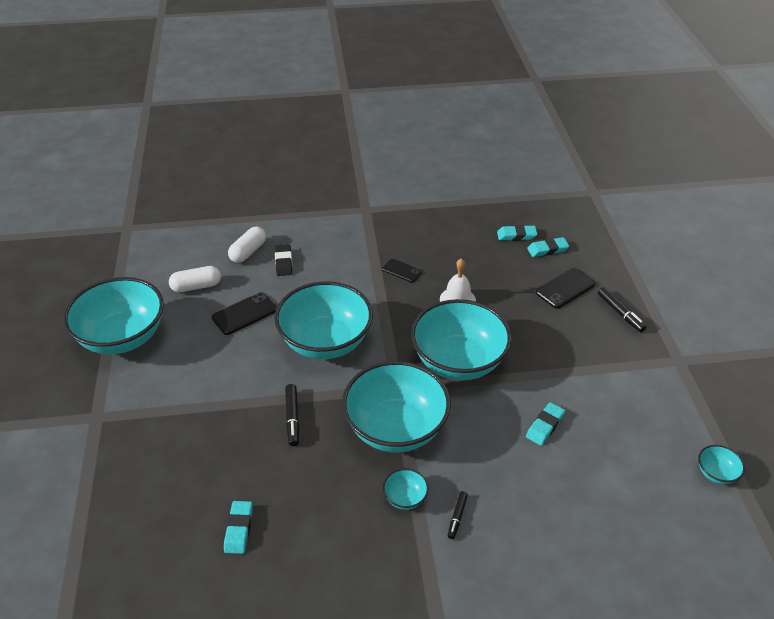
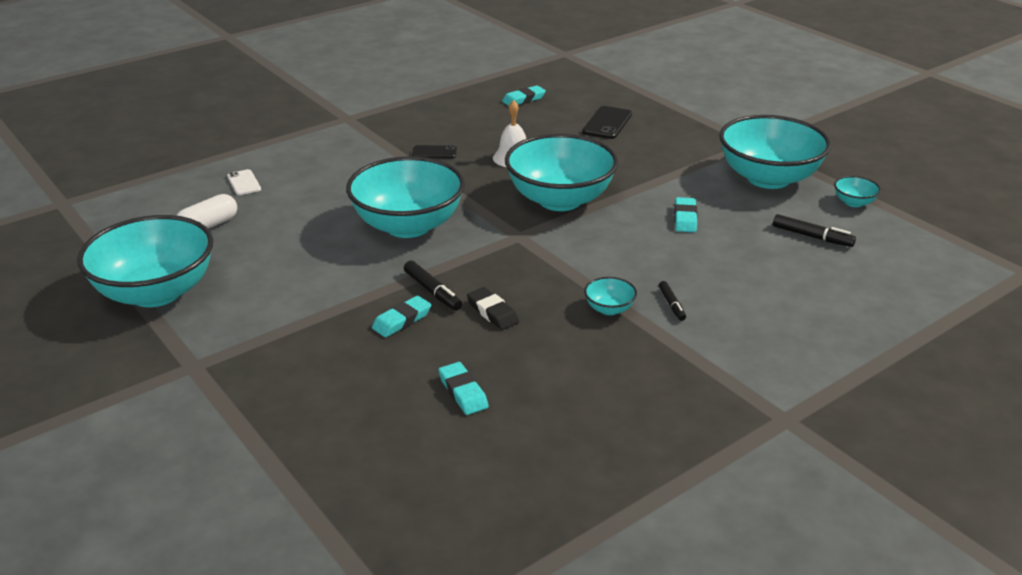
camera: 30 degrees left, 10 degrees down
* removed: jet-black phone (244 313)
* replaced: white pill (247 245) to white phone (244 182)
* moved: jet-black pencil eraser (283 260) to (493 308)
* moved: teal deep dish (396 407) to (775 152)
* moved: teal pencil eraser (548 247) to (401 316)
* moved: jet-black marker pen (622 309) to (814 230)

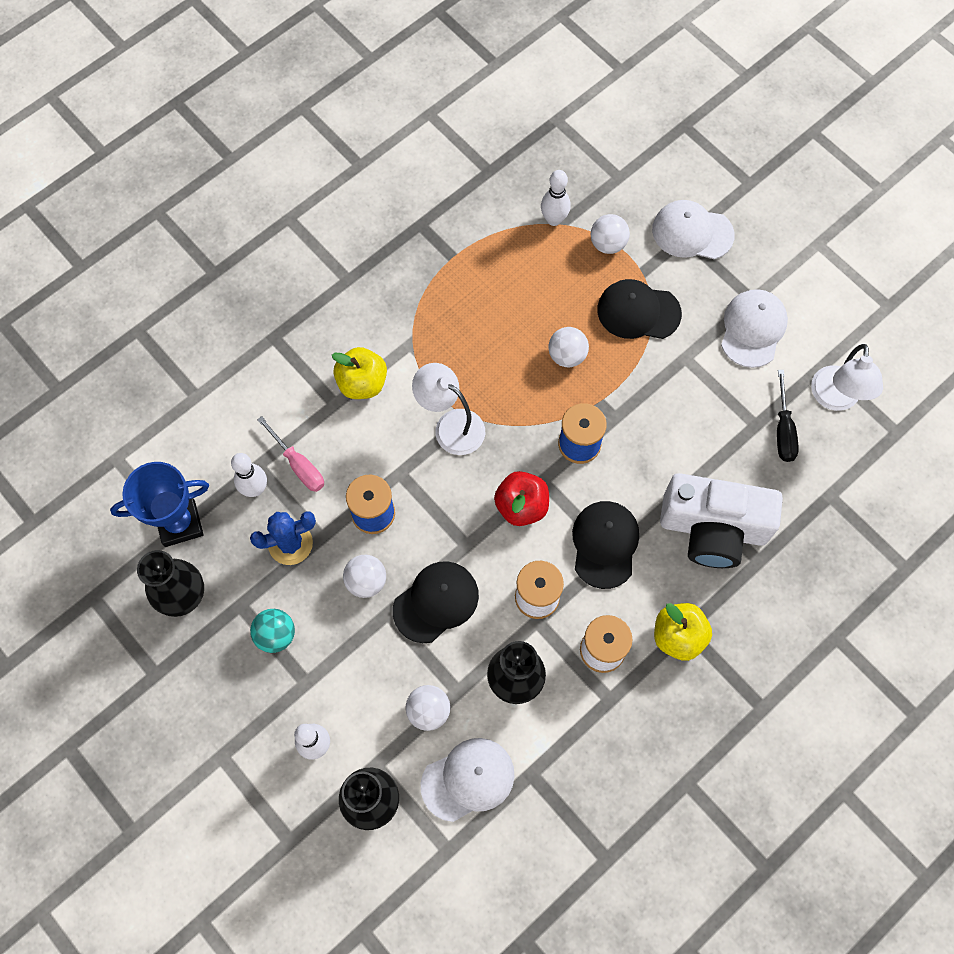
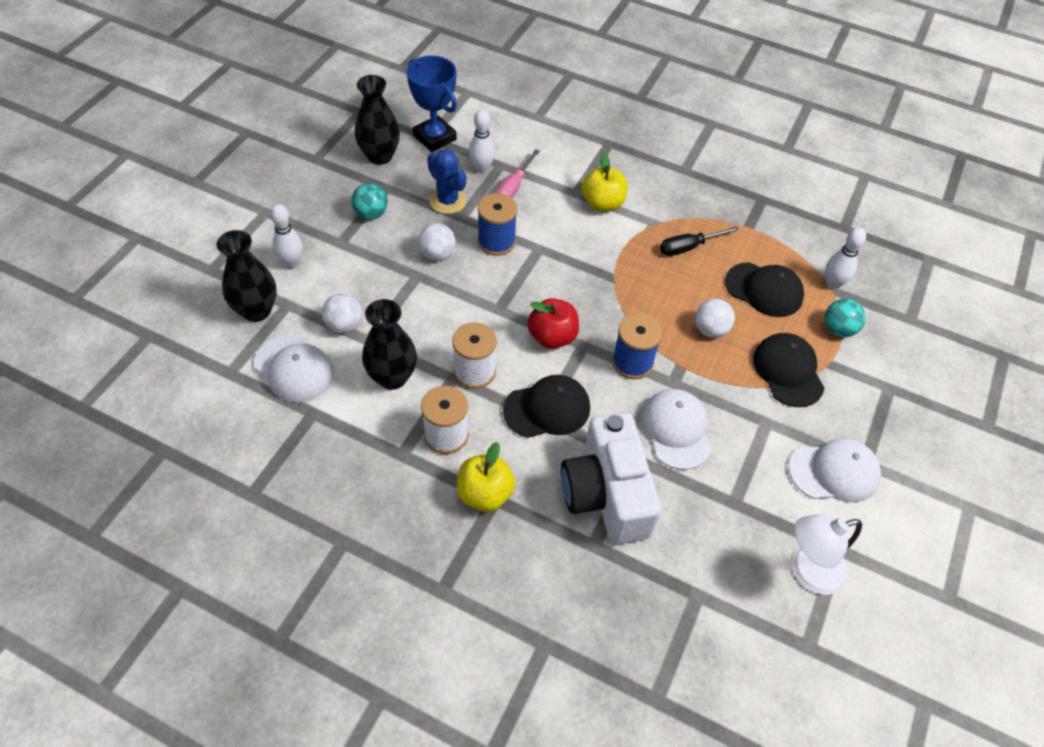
camera: 65 degrees right, 15 degrees down
* moved: jet-black baseball cap (436 602) to (764 289)
* removed: white lamp (448 409)
* recoloured: white sphere (610 234) to teal sphere (845 318)
* moved: white baseball cap (693 229) to (676 429)
* moved: jet-black screwdriver (788 416) to (699 241)

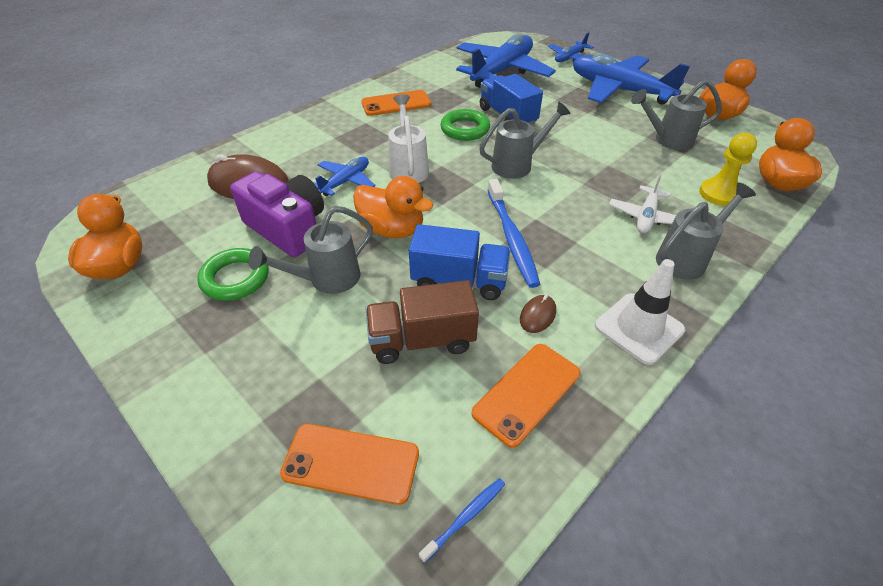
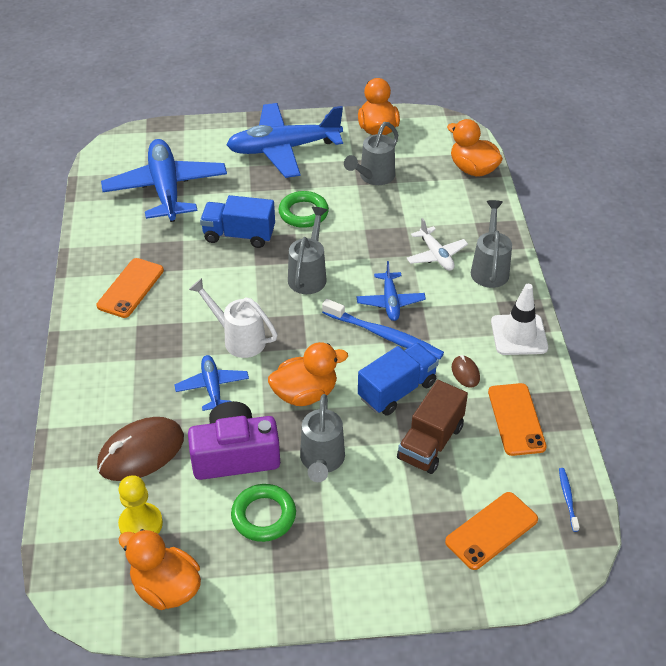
camera: 50 degrees left, 0 degrees up
* moved: emerald torus (465 125) to (303 209)
* moved: royal blue plane (571 47) to (391 291)
* moved: golden chess pawn (728 169) to (140 504)

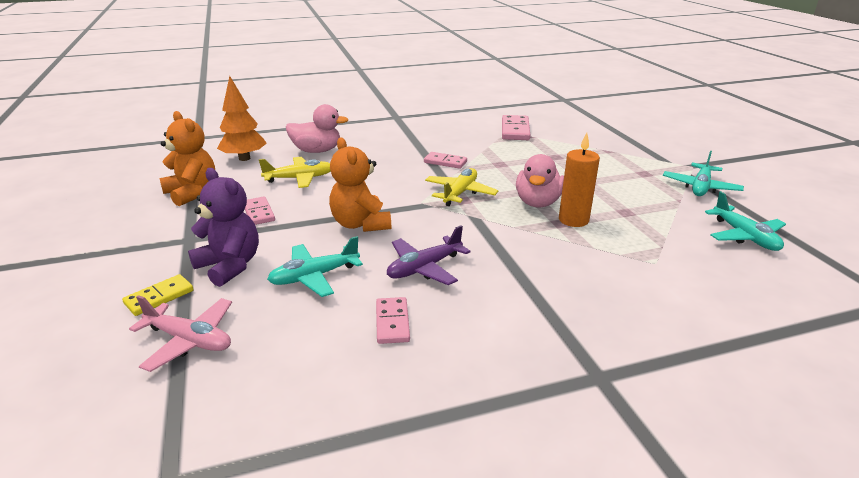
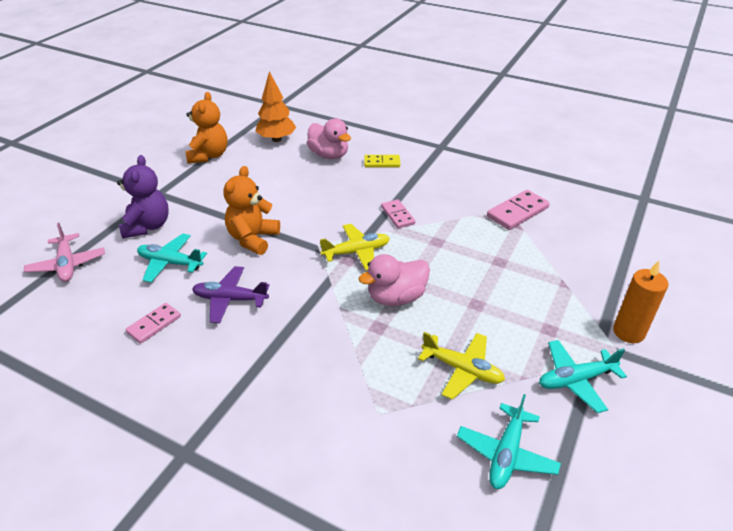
camera: 45 degrees right, 10 degrees up
* moved: golden domino tile (158 295) to (382 161)
* removed: rose-pink domino tile (260 210)
* moved: golden plane (295 172) to (461 366)
* moved: orange-coloured candle (579 180) to (640 302)

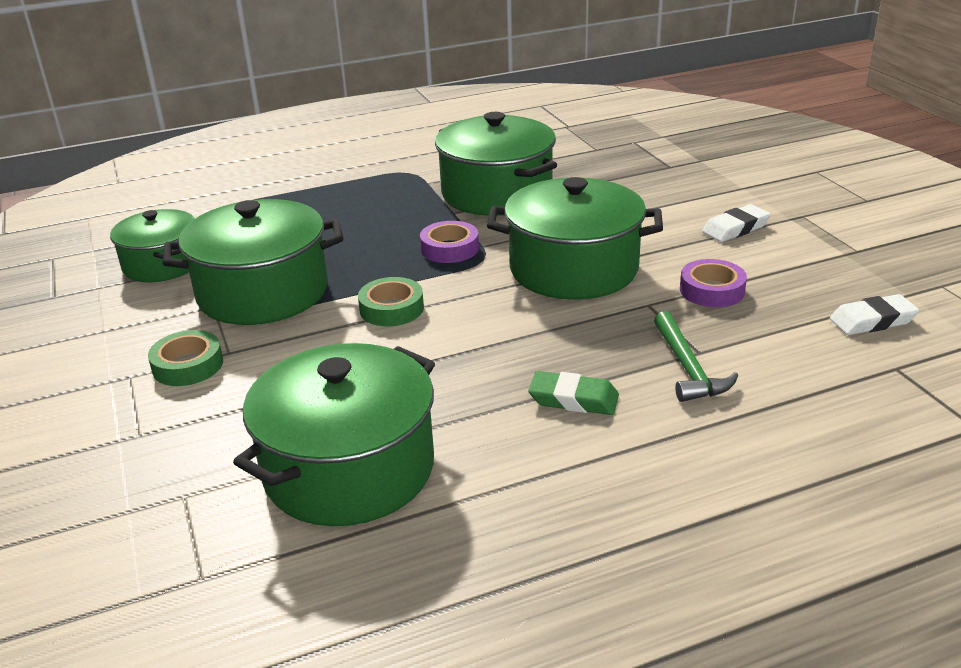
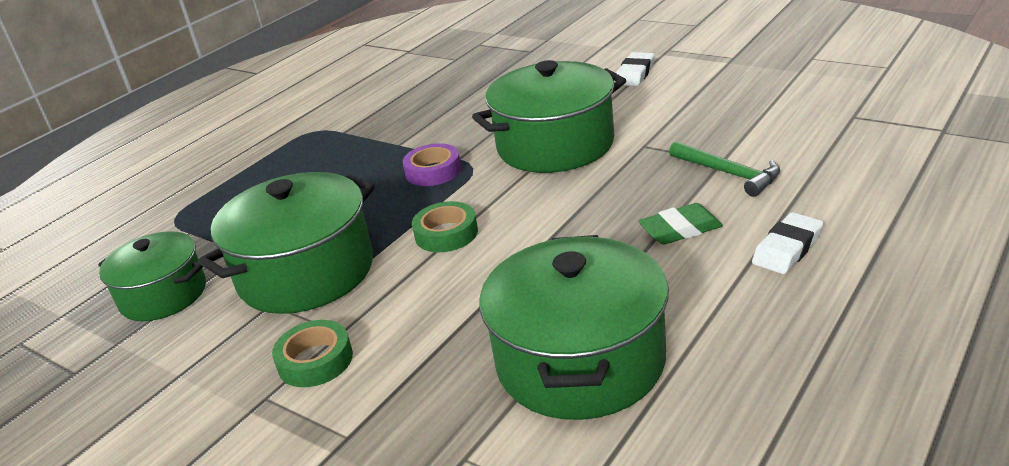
camera: 30 degrees left, 0 degrees up
* removed: emerald pot (496 164)
* removed: violet roll of tape (713 283)
* moved: white pencil eraser (874 314) to (787 243)

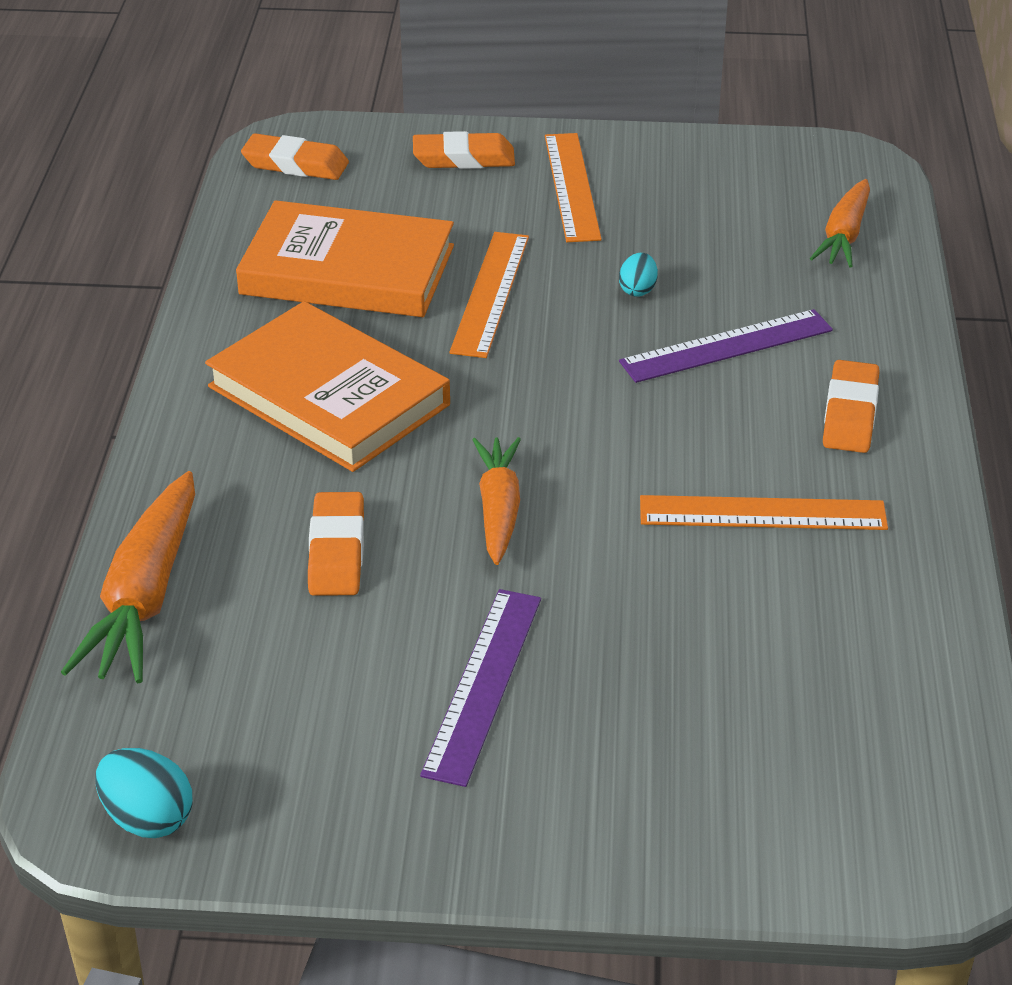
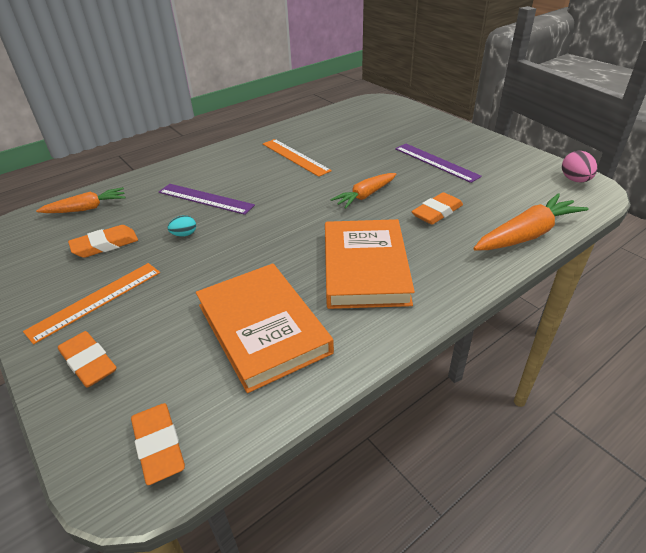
camera: 130 degrees left, 0 degrees up
* recoloured: teal toy egg (144 793) to rose-pink toy egg (579 167)
* turned: violet ruler (480 688) = (438 163) 75 degrees clockwise
* removed: orange-coloured ruler (489 295)
* moved: orange-coloured pencil eraser (851 406) to (103 241)

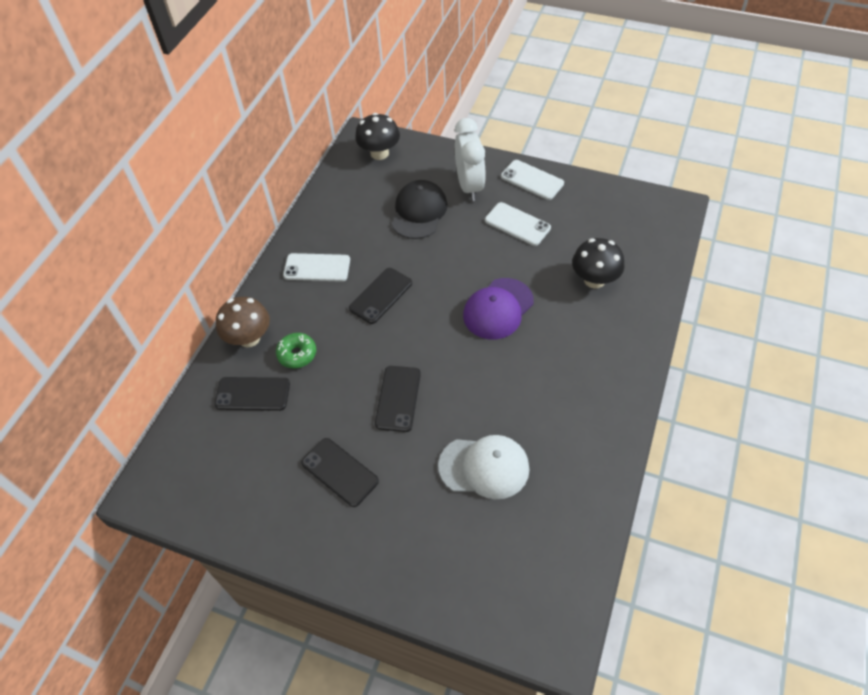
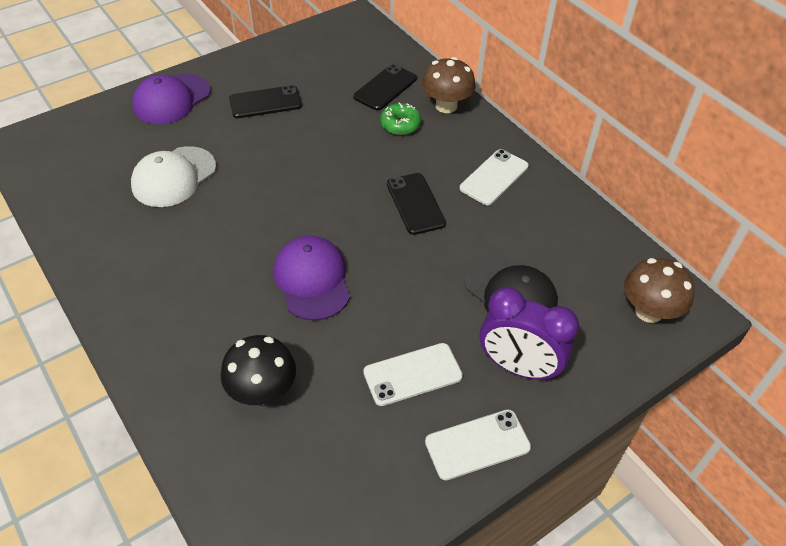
camera: 120 degrees right, 5 degrees down
* recoloured: jet-black fungus (377 136) to russet fungus (659 290)
* removed: jet-black phone (398 399)
* recoloured: white clock (470 159) to violet clock (529 334)
* added: violet baseball cap (171 99)

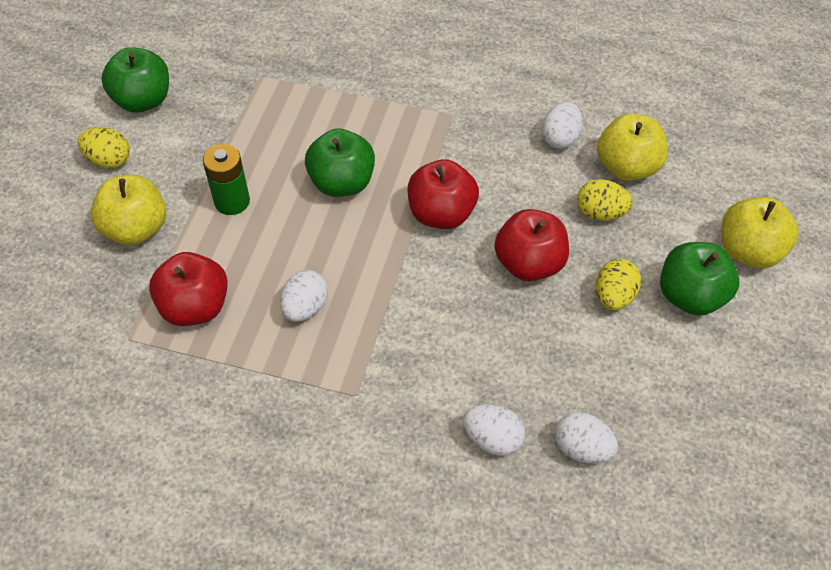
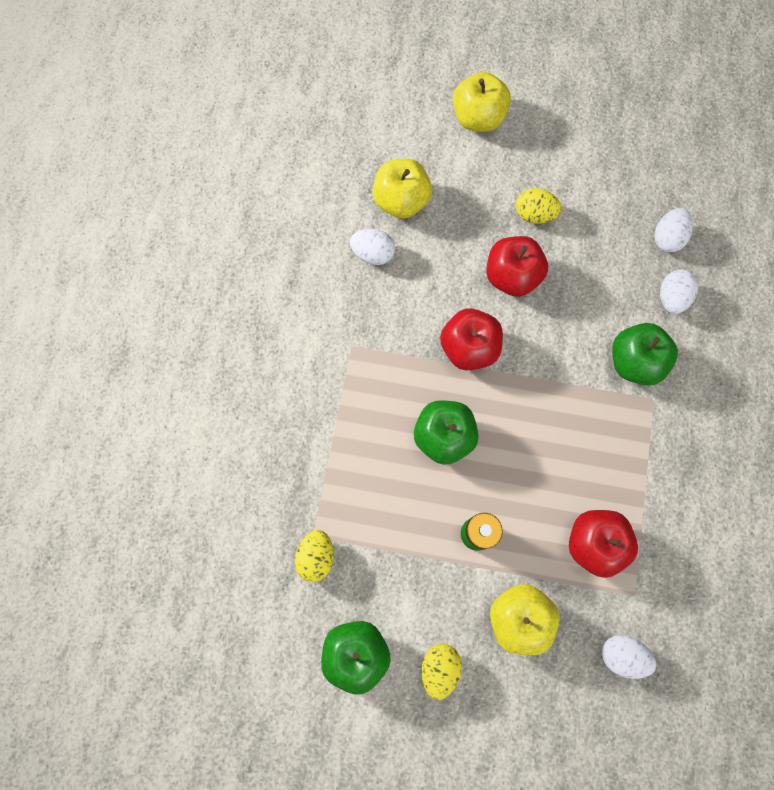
camera: 95 degrees left, 20 degrees up
* moved: white toy egg (304 296) to (629 657)
* moved: golden toy egg (605 200) to (314 556)
* moved: emerald apple (699 279) to (645 354)

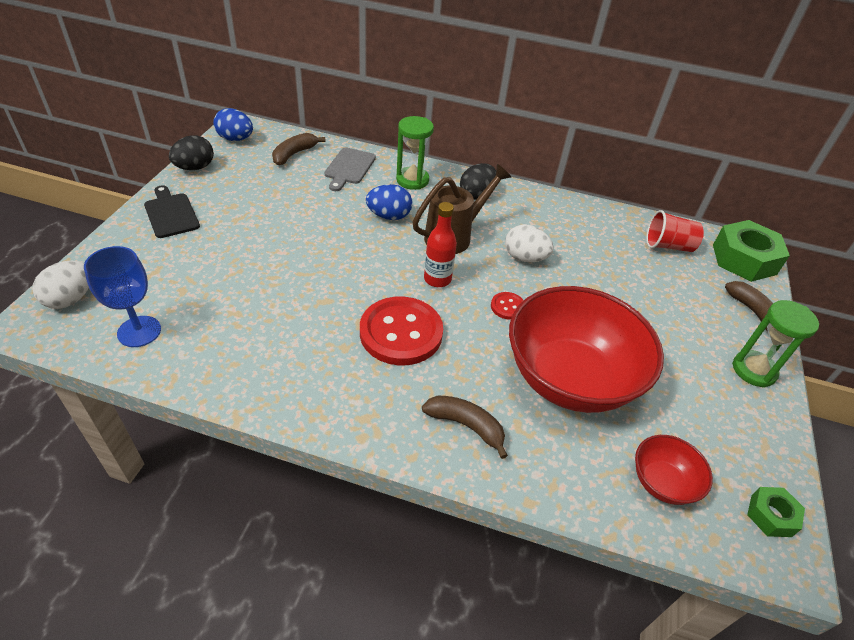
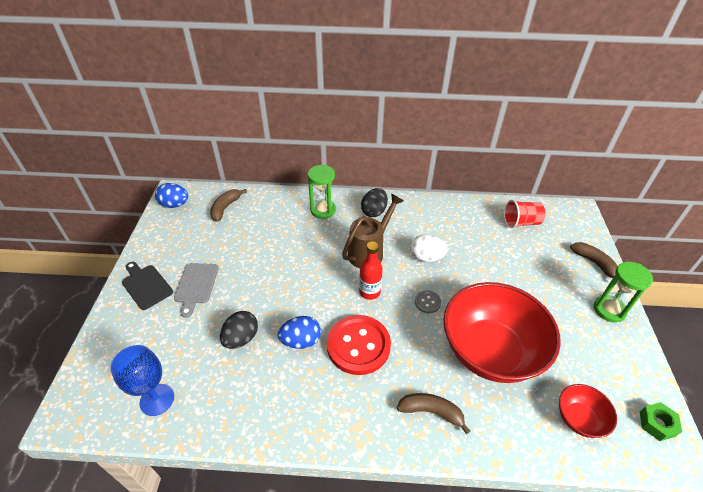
camera: 10 degrees left, 0 degrees up
* removed: white toy egg (60 285)
* moved: jet-black toy egg (191 153) to (239 330)
* moved: gray chopping board (350 169) to (196 290)
* moved: royal blue toy egg (389 202) to (299 332)
* recoloured: red shirt button (507 306) to gray shirt button (428 302)
* removed: emerald nut (751 251)

